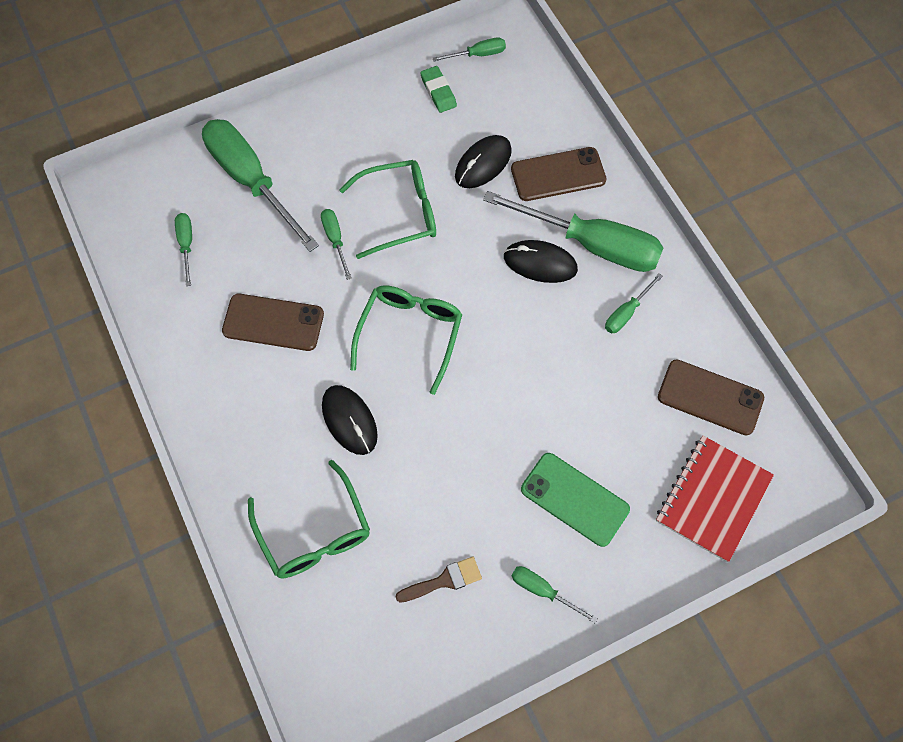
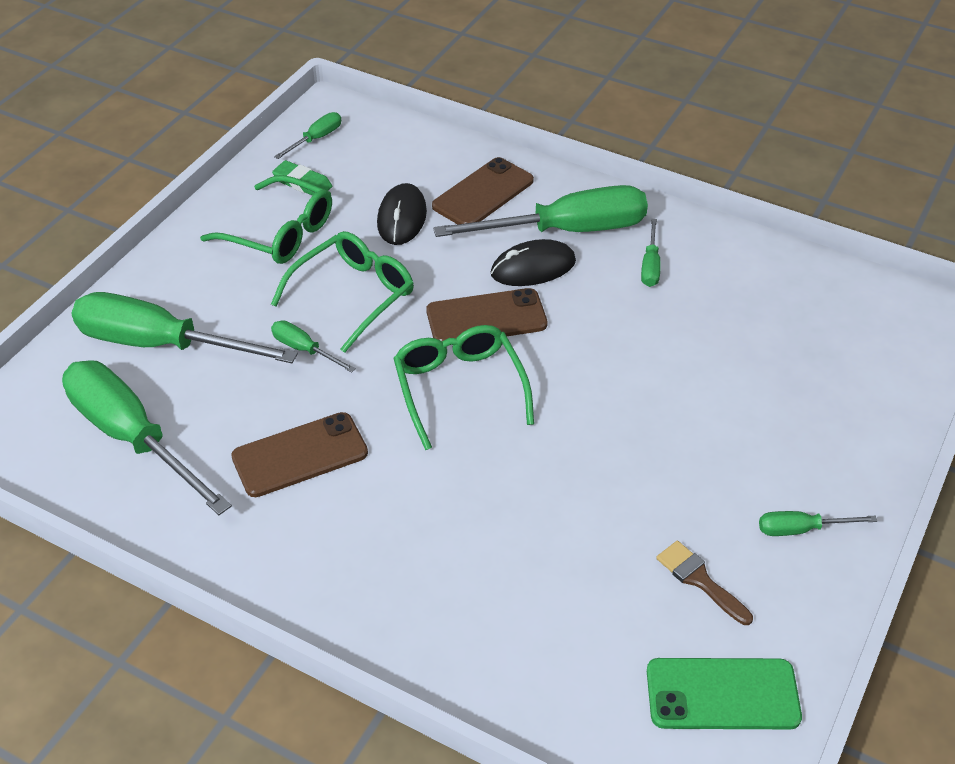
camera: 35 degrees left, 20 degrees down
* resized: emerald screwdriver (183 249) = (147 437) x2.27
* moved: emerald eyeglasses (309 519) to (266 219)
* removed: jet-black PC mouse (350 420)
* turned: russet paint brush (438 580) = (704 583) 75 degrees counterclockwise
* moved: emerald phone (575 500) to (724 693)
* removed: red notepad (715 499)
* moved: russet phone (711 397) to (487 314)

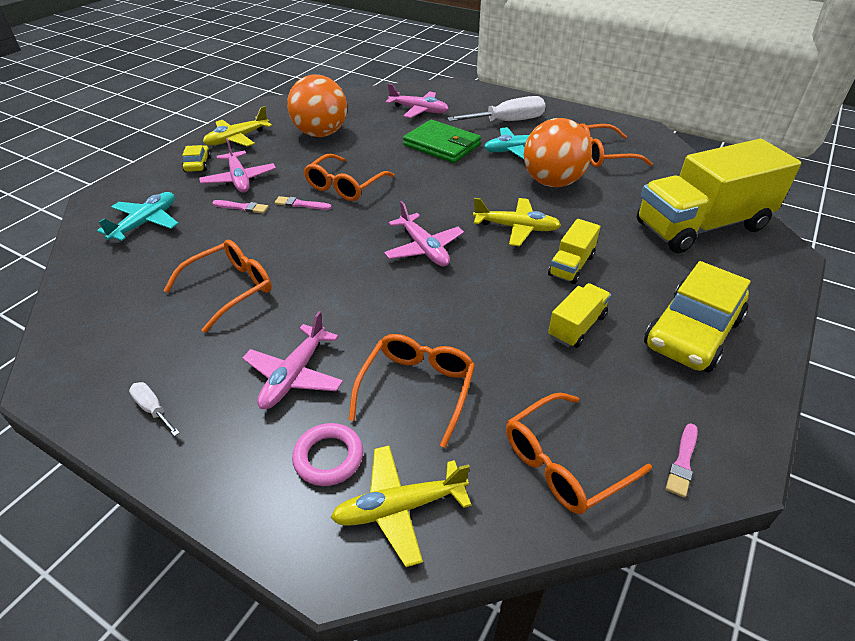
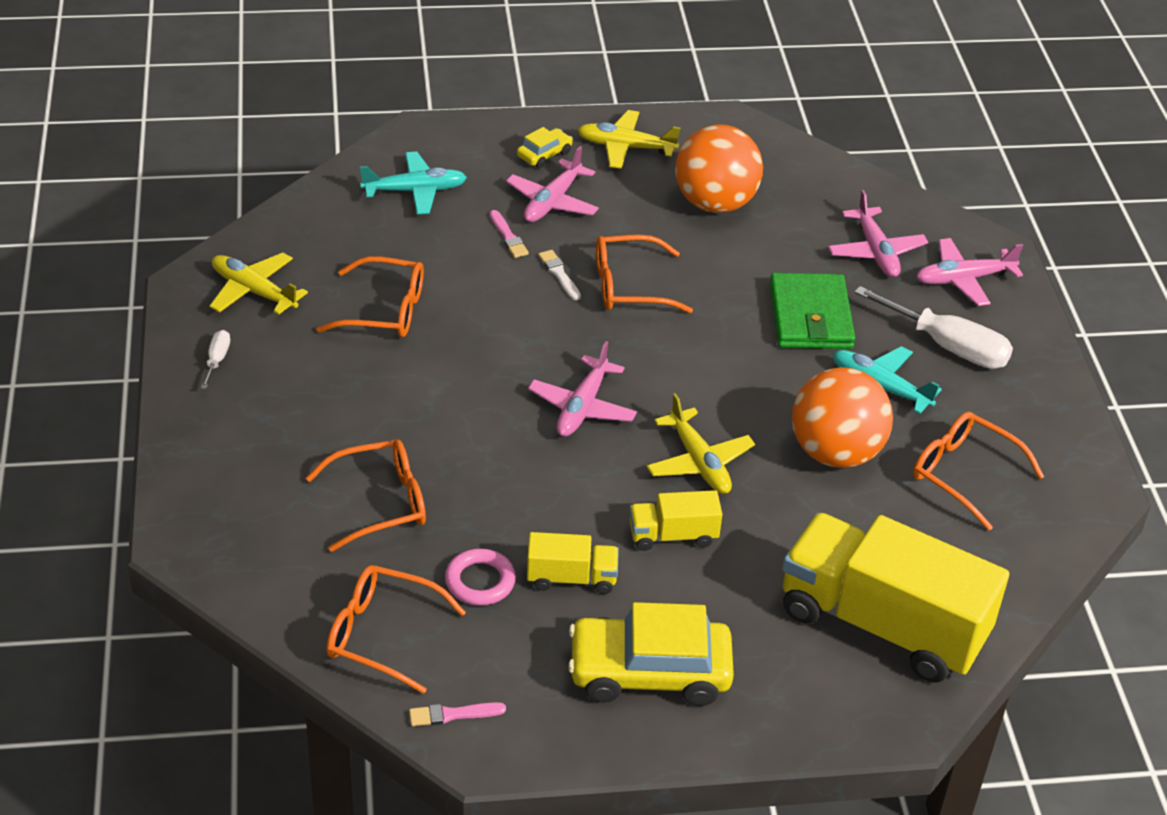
camera: 50 degrees right, 0 degrees up
* moved: rose-pink plane (293 360) to (969 272)
* recoloured: rose-pink paint brush (303 203) to white paint brush (559 275)
* moved: rose-pink torus (327 454) to (480 577)
* moved: golden plane (401 506) to (259 284)

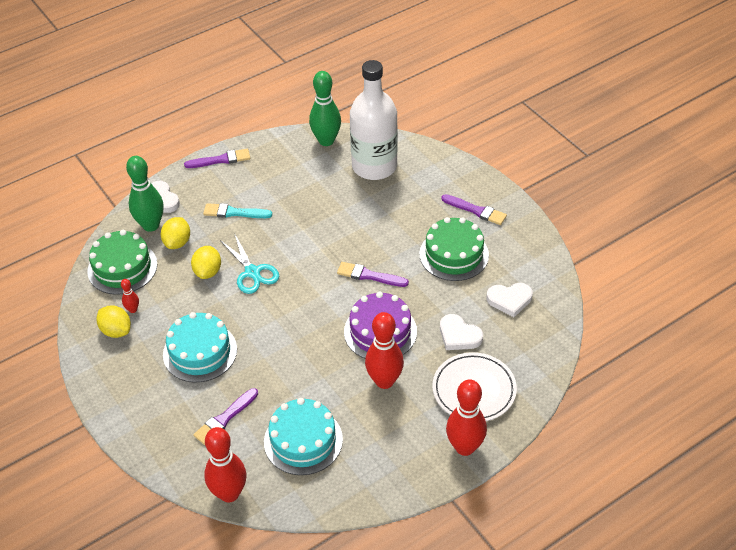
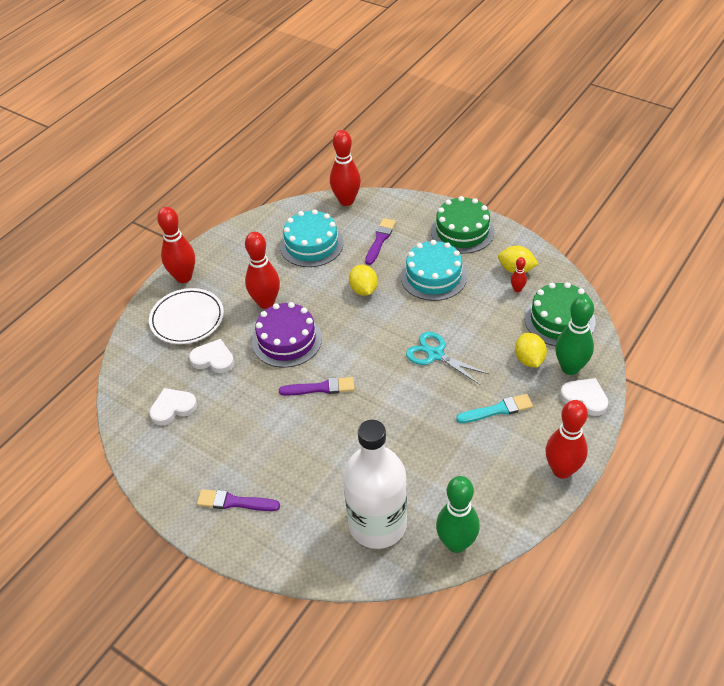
camera: 160 degrees right, 0 degrees up
* replaced: violet paint brush (217 158) to red skittle (567 439)
* moved: golden lemon (206 262) to (363 280)
* moved: emerald gateau (454 249) to (463 225)

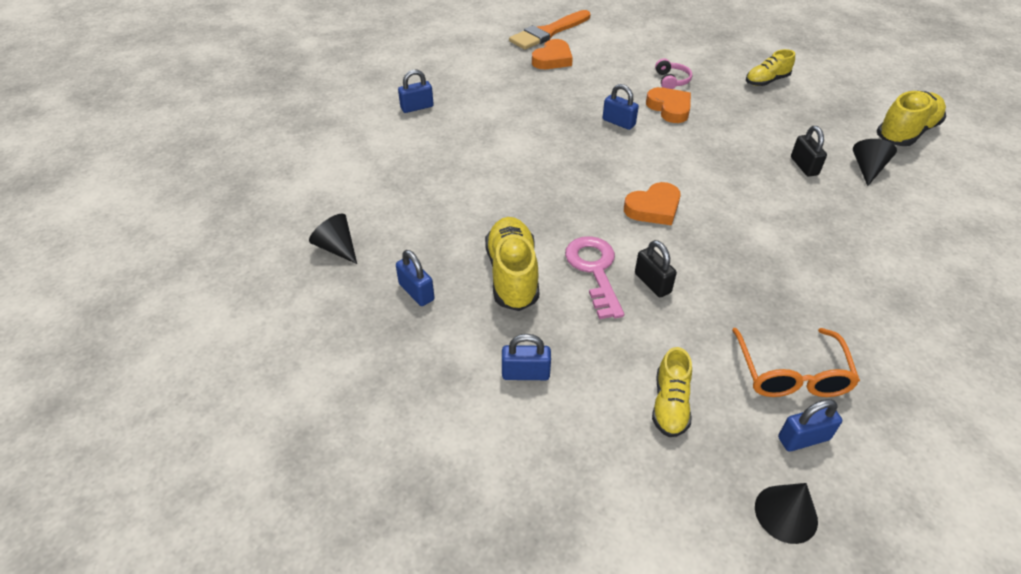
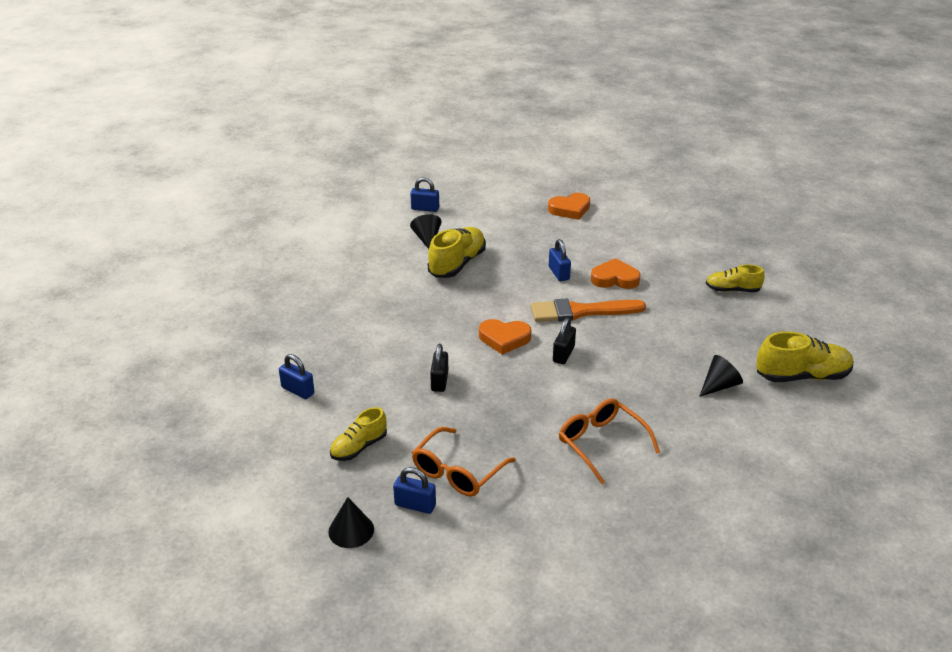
camera: 35 degrees right, 10 degrees down
* moved: jet-black cone (333 239) to (426 231)
* removed: royal blue small lock (415 278)
* moved: golden sneaker (512 264) to (457 252)
* moved: orange-coloured paint brush (549 30) to (588 310)
* removed: rose-pink door key (594 277)
* turned: orange-coloured heart shape (668 105) = (616 273) 90 degrees counterclockwise
* removed: rose-pink headset (673 73)
* moved: jet-black small lock (809 151) to (564 341)
* added: orange-coloured eyeglasses (609 441)

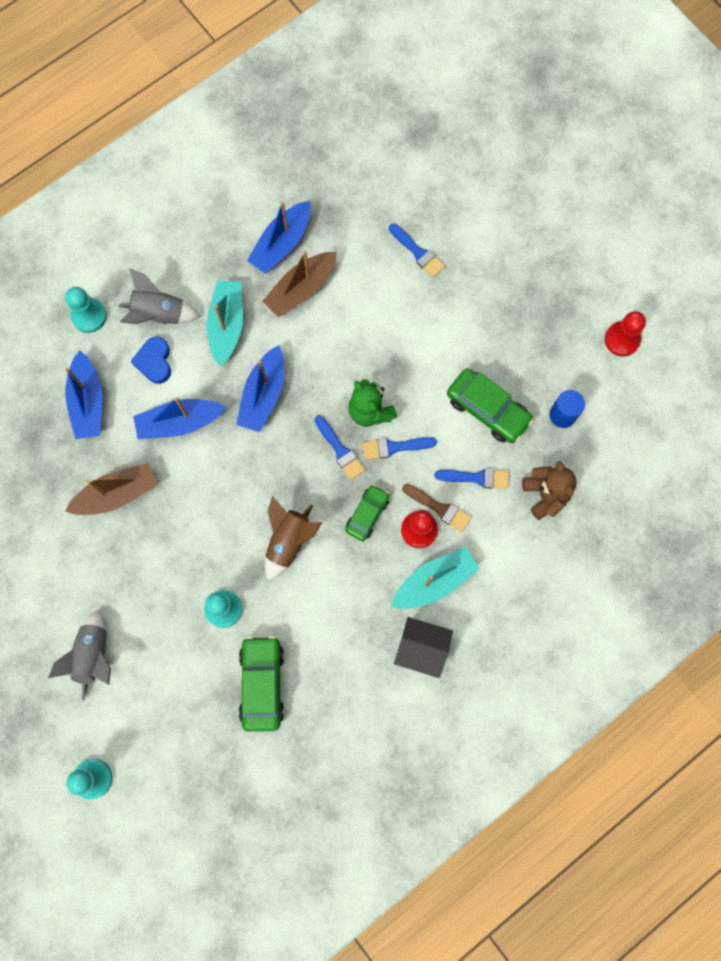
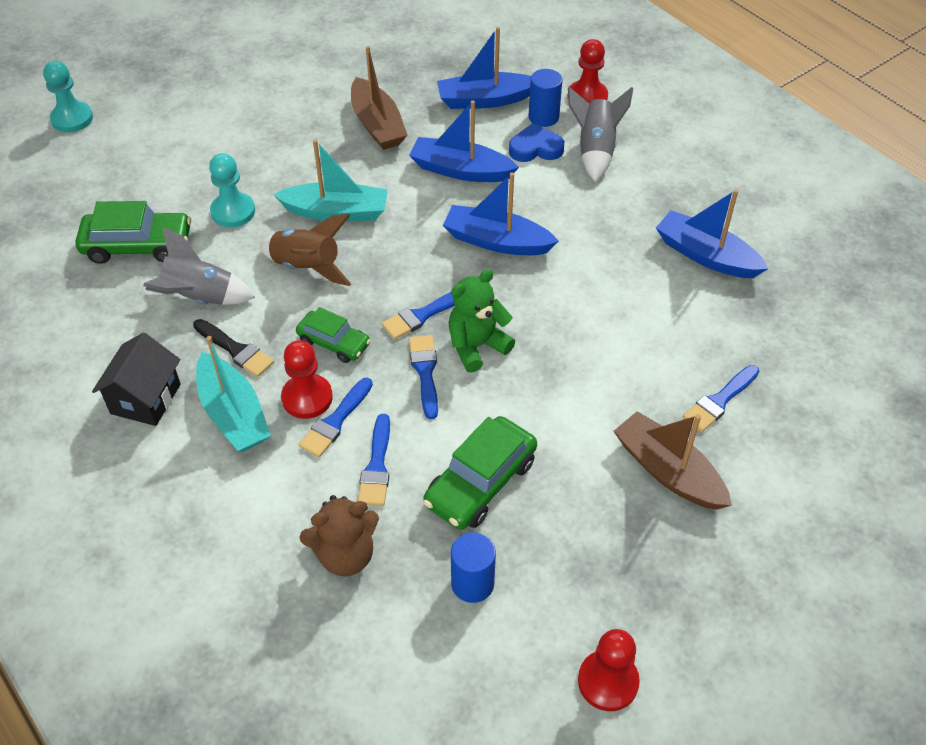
camera: 90 degrees right, 25 degrees down
* moved: gray rocket (79 655) to (199 266)
* recoloured: teal chess pawn (86 310) to red chess pawn (589 71)
* turned: royal blue sailboat (179 418) = (464 141) 60 degrees counterclockwise
* moved: teal sailboat (225 323) to (330 180)
* moved: russet sailboat (300 283) to (673 460)
* recoloured: russet paint brush (437 508) to royal blue paint brush (336 417)
* added: jet-black paint brush (233 348)
* added: royal blue cylinder (545 98)

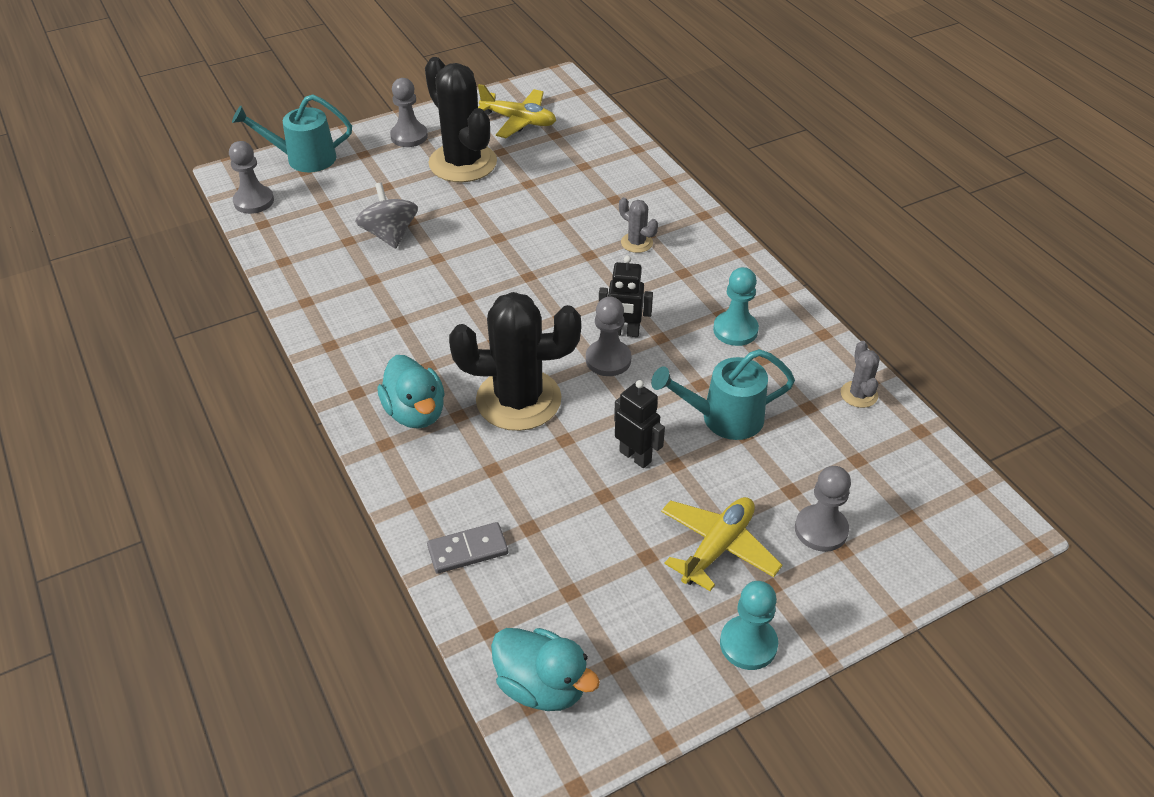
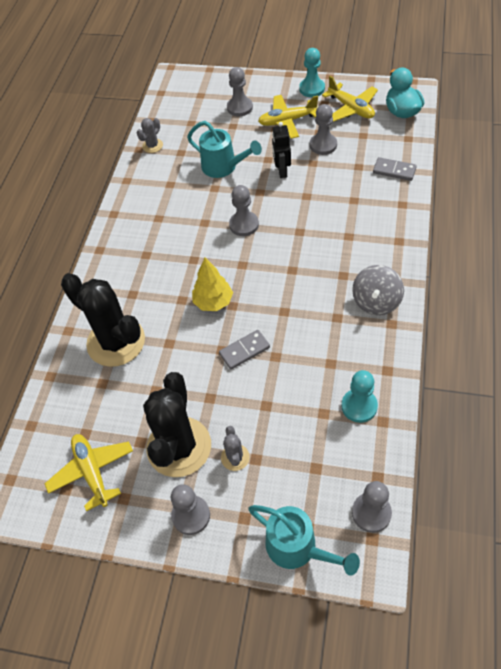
camera: 135 degrees left, 10 degrees up
* moved: gray toy top (386 215) to (378 290)
* removed: teal duck (411 392)
* moved: jet-black cactus (515 361) to (103 320)
* removed: jet-black robot figure (626 296)
* moved: gray cactus (638 225) to (235 448)
* moved: teal chess pawn (736 306) to (359 396)
* added: golden tree (212 284)
* added: gray domino tile (244 349)
* added: gray chess pawn (323 129)
* added: golden plane (350 99)

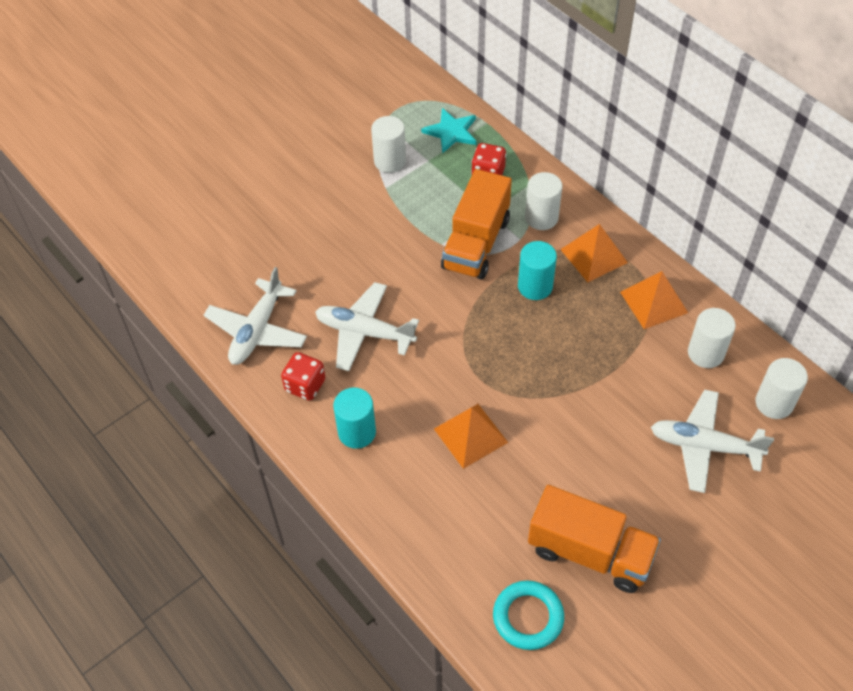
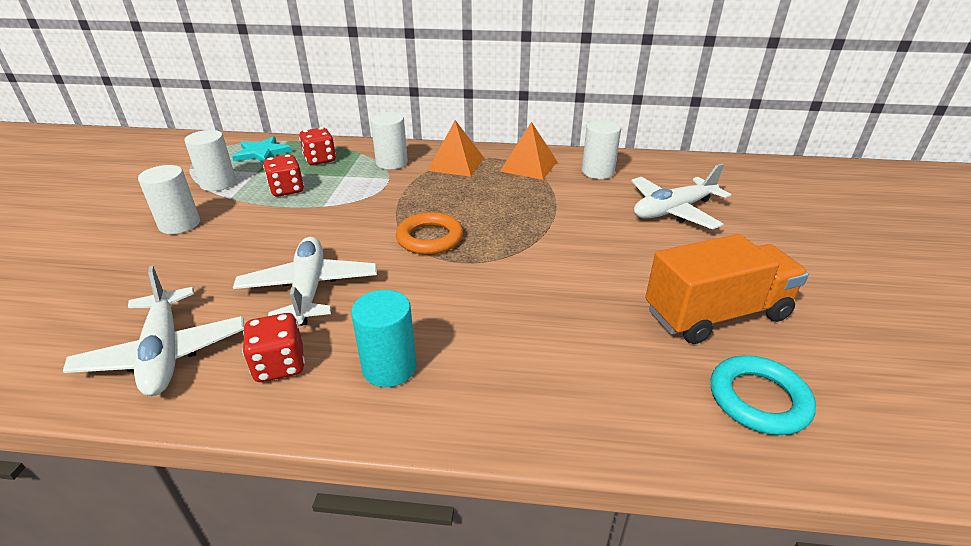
camera: 45 degrees left, 20 degrees down
* turned: white plane (367 326) = (305 281) 105 degrees clockwise
* removed: orange-coloured pyramid (471 436)
* removed: orange-coloured toy truck (476 224)
* removed: teal cylinder (537 270)
* moved: white cylinder (781 388) to (169 199)
* added: red game die (283 176)
* added: orange-coloured torus (429 233)

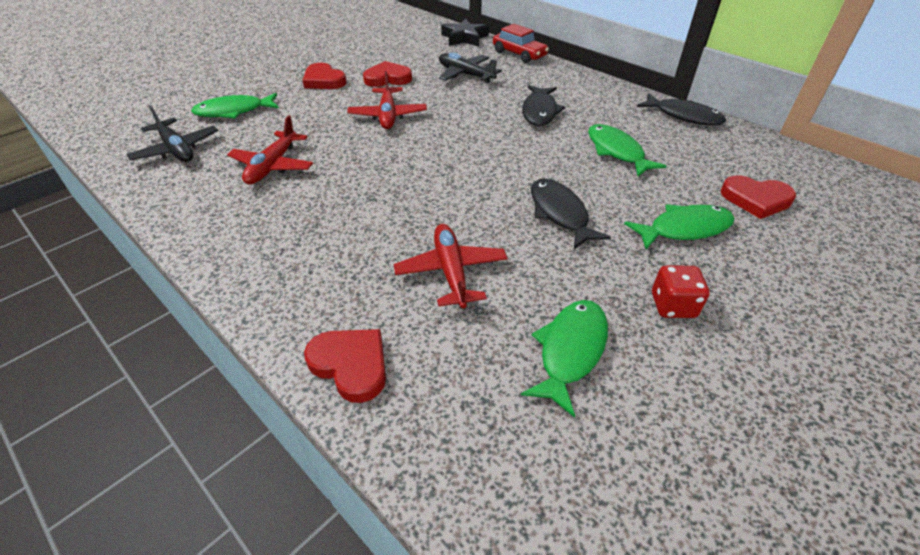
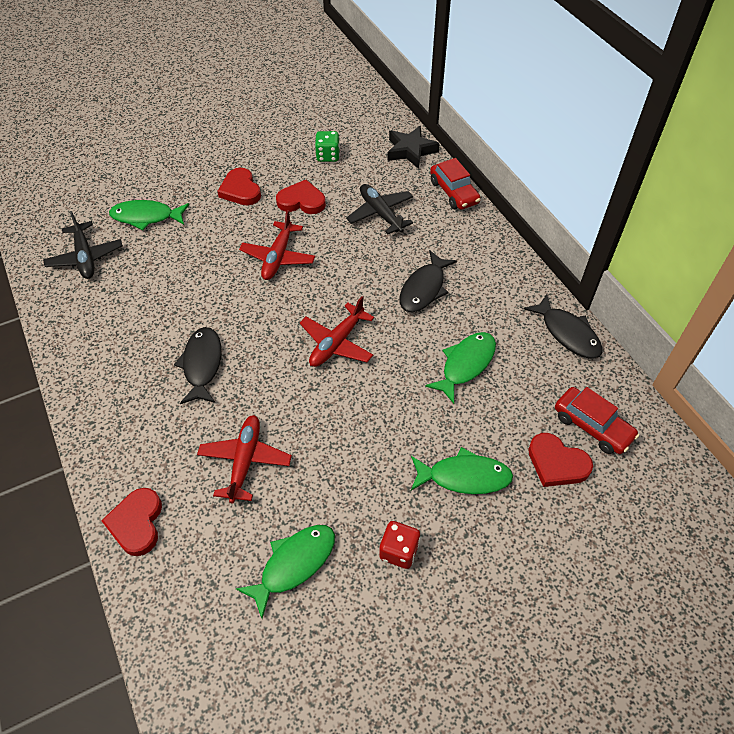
camera: 20 degrees right, 10 degrees up
* moved: red plane (270 149) to (337 331)
* turned: red heart shape (345 366) = (131 522) 150 degrees counterclockwise
* moved: jet-black toy fish (571 214) to (198 365)
* turned: emerald toy fish (627 150) = (460 368) 45 degrees clockwise
* added: emerald game die (327 146)
* added: red automobile (597 420)

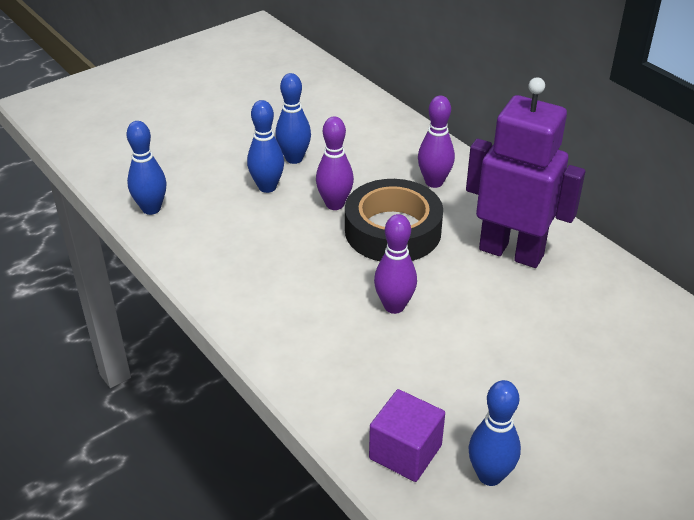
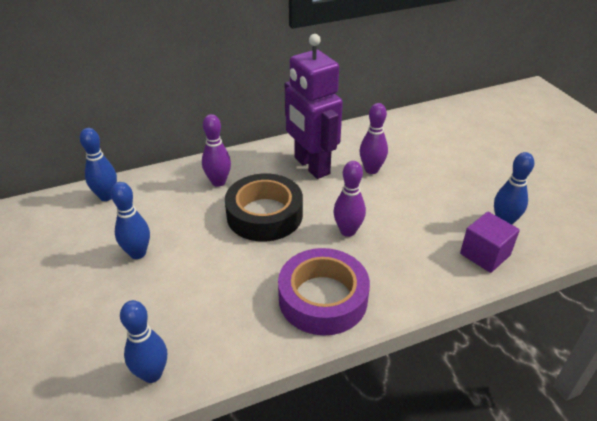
camera: 75 degrees left, 0 degrees up
* moved: royal blue skittle (265 146) to (98 164)
* moved: violet skittle (335 163) to (374 138)
* turned: violet robot figure (525 172) = (314 106) 75 degrees counterclockwise
* added: violet roll of tape (324 292)

